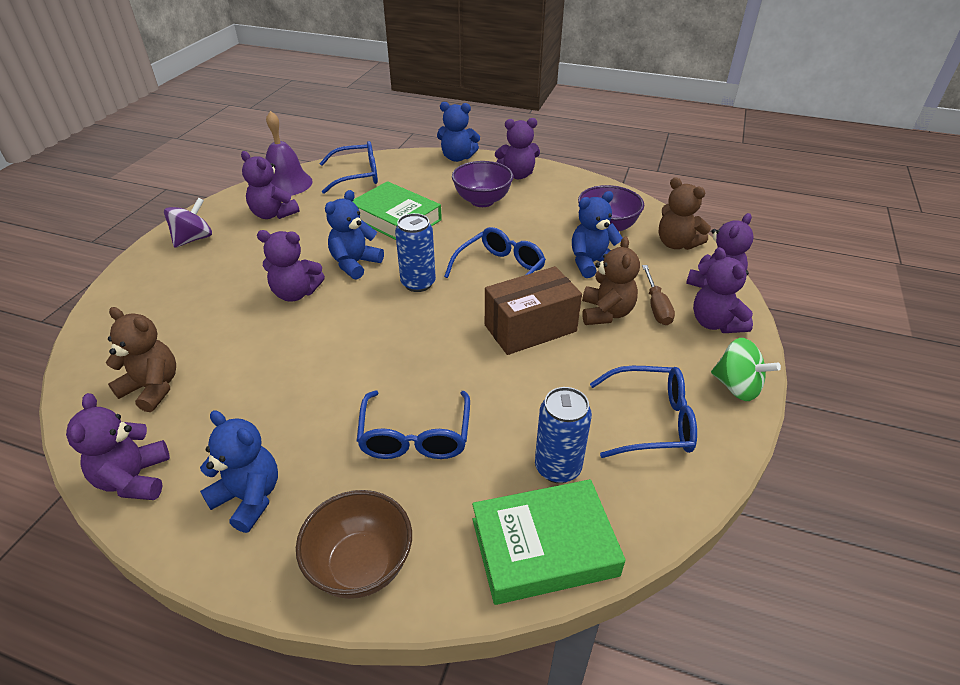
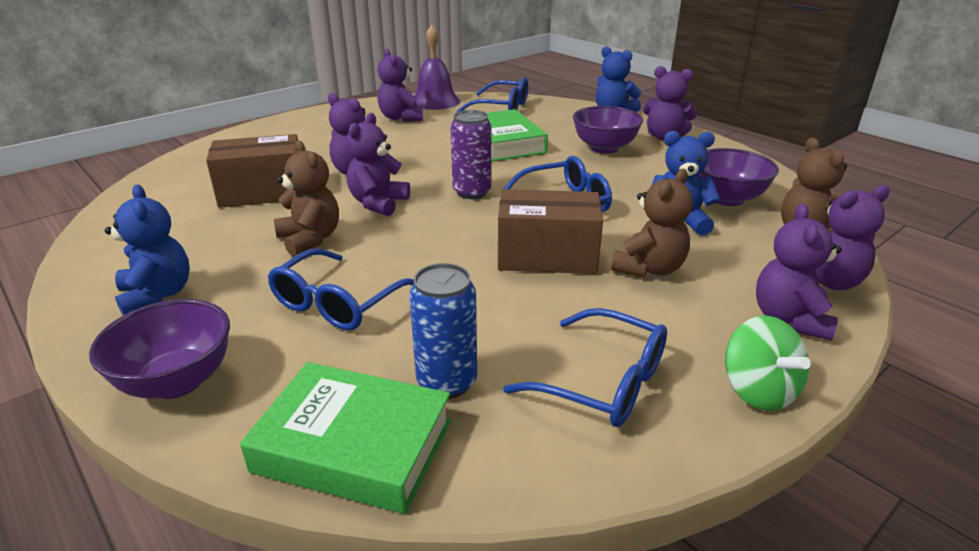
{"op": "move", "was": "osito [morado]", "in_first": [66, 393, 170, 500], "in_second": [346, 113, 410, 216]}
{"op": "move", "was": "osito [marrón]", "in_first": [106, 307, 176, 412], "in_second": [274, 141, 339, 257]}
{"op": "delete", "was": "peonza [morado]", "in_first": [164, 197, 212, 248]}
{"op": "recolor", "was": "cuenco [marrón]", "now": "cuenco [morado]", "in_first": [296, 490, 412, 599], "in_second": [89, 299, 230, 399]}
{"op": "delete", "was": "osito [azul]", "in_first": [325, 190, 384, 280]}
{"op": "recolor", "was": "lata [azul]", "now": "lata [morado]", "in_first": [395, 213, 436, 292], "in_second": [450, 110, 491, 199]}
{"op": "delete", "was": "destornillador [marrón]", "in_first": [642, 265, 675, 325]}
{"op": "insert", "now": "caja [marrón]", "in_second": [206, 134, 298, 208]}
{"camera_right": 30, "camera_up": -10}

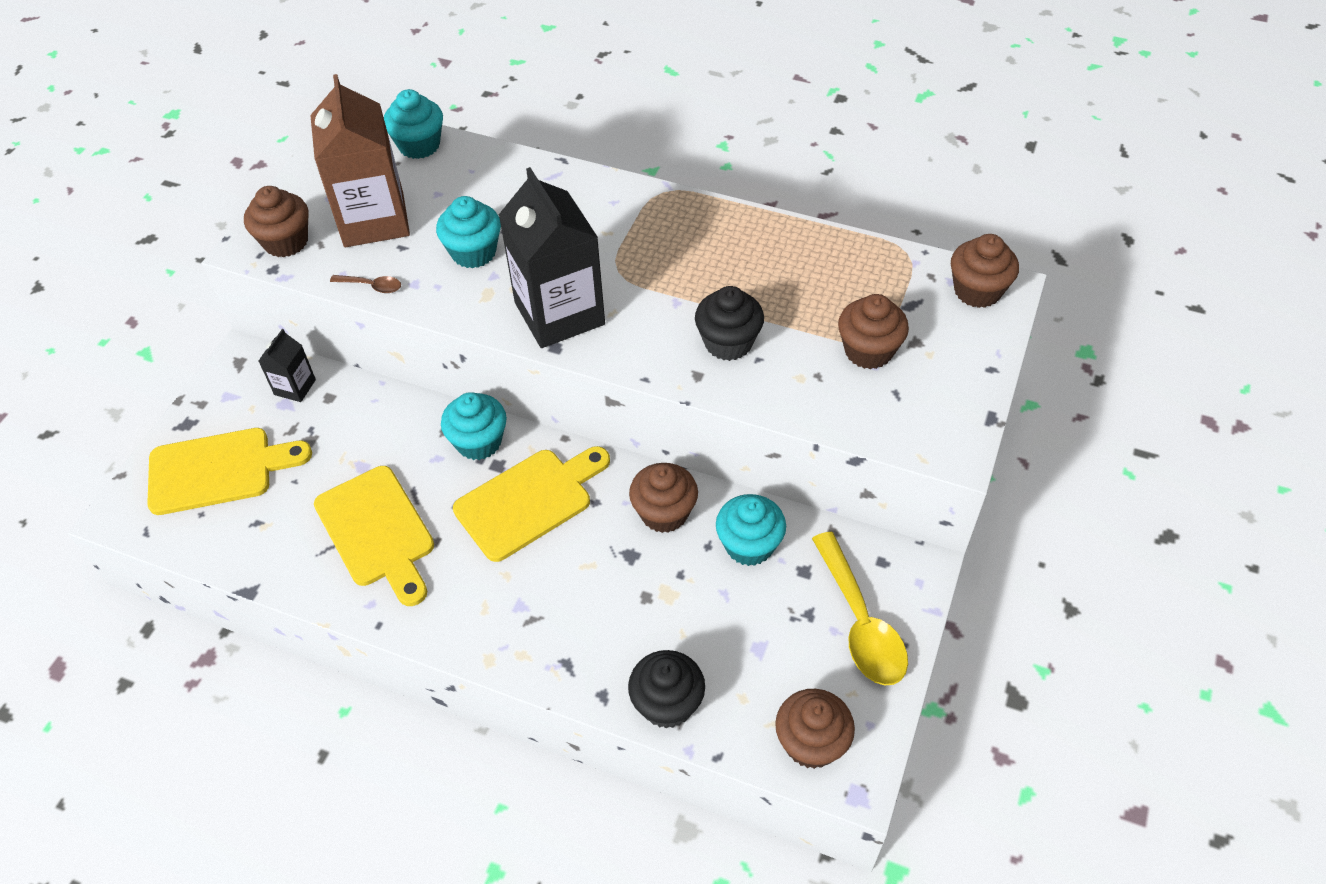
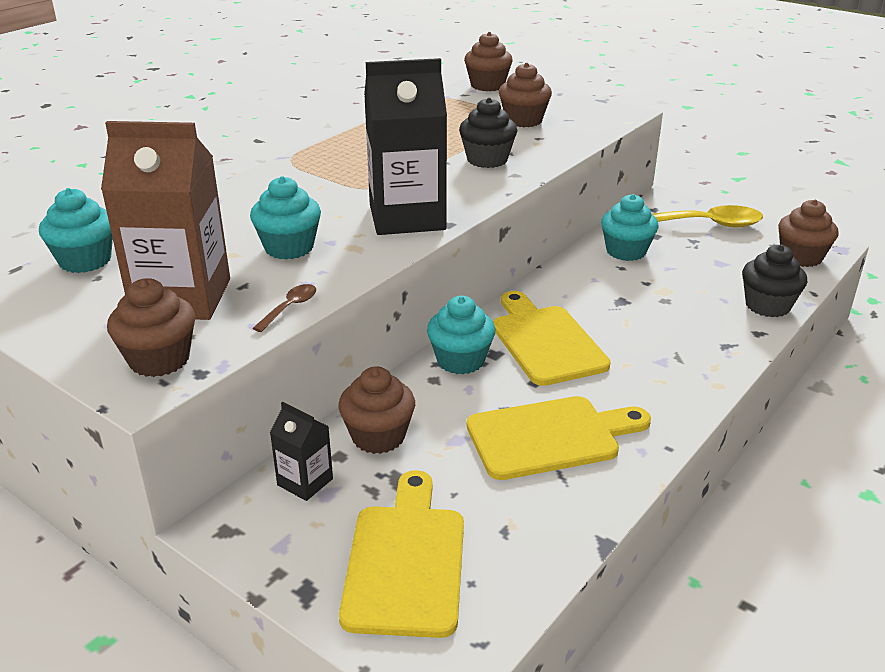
{"op": "move", "was": "magdalena [marrón]", "in_first": [629, 463, 698, 533], "in_second": [338, 366, 415, 454]}
{"camera_right": -75, "camera_up": -20}

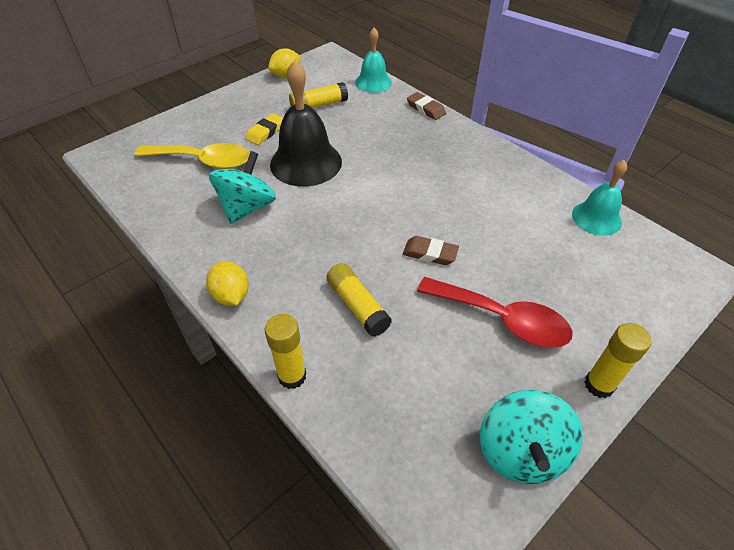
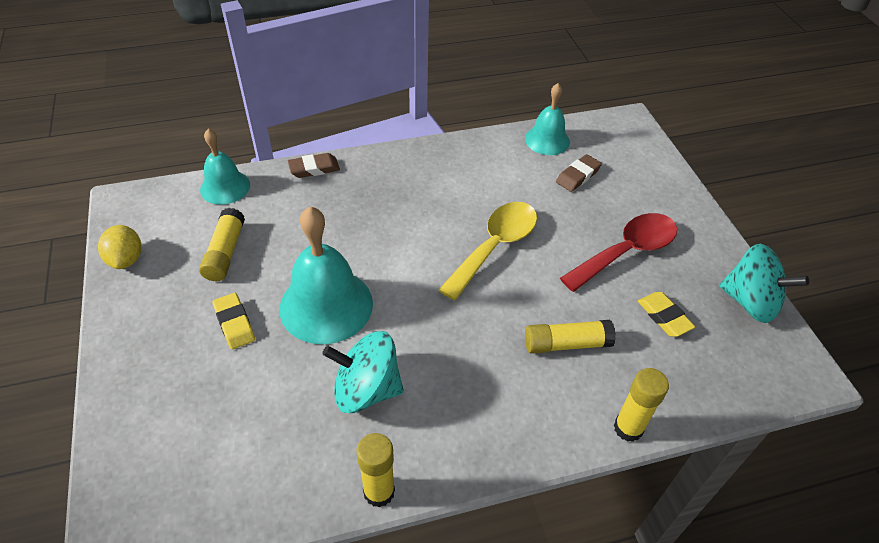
{"op": "move", "was": "cuchara [amarillo]", "in_first": [135, 143, 250, 169], "in_second": [439, 202, 537, 300]}
{"op": "delete", "was": "limón [amarillo]", "in_first": [206, 261, 249, 306]}
{"op": "rotate", "was": "peonza [turquesa]", "in_first": [209, 151, 276, 224], "in_second": [322, 331, 404, 413], "clockwise": -45}
{"op": "recolor", "was": "campana [negro]", "now": "campana [turquesa]", "in_first": [270, 60, 342, 187], "in_second": [279, 207, 373, 344]}
{"op": "move", "was": "goma de borrar [marrón]", "in_first": [403, 236, 459, 265], "in_second": [556, 154, 602, 192]}
{"op": "move", "was": "barra de pegamento [amarillo]", "in_first": [585, 323, 652, 398], "in_second": [357, 433, 395, 507]}
{"op": "insert", "now": "goma de borrar [amarillo]", "in_second": [638, 292, 695, 337]}
{"camera_right": -65, "camera_up": 0}

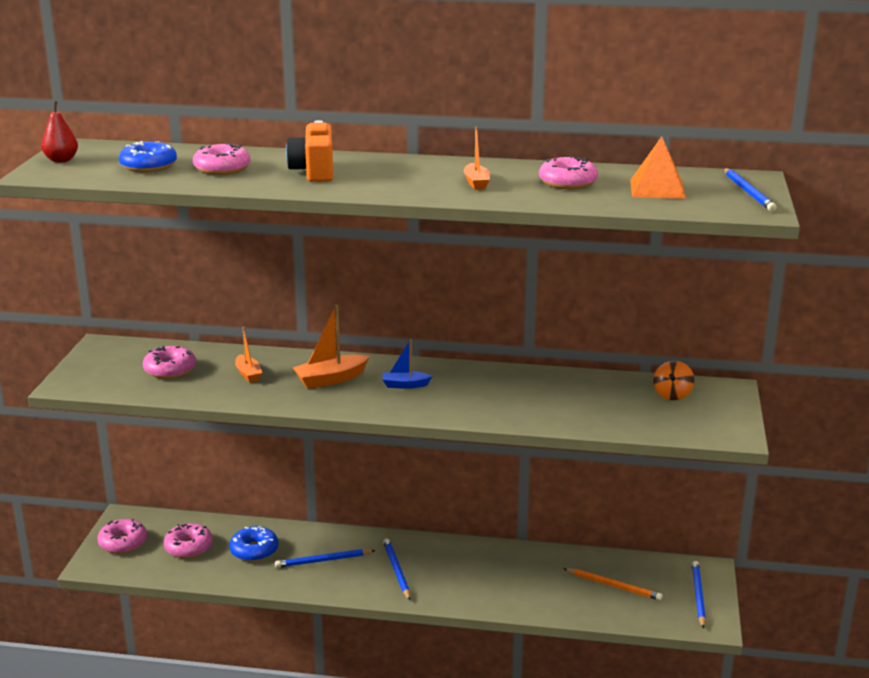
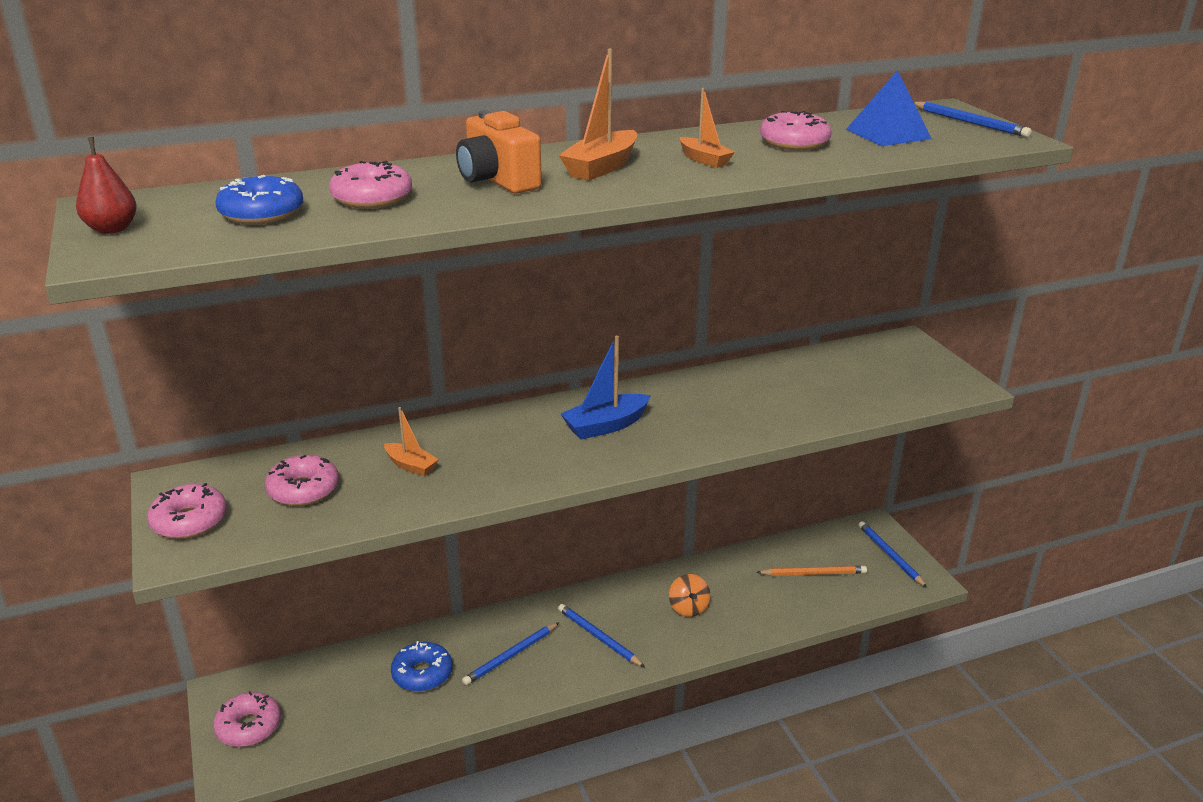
{"op": "move", "was": "rosquilla [rosa]", "in_first": [163, 523, 213, 558], "in_second": [147, 483, 227, 539]}
{"op": "move", "was": "barco [naranja]", "in_first": [293, 305, 369, 389], "in_second": [559, 49, 637, 181]}
{"op": "resize", "was": "barco [azul]", "in_first": [382, 339, 432, 389], "in_second": [561, 335, 651, 440], "ratio": 1.59}
{"op": "recolor", "was": "pirámide [naranja]", "now": "pirámide [azul]", "in_first": [630, 137, 686, 199], "in_second": [846, 70, 932, 146]}
{"op": "move", "was": "peonza [naranja]", "in_first": [653, 361, 694, 400], "in_second": [669, 574, 710, 617]}
{"camera_right": -30, "camera_up": 5}

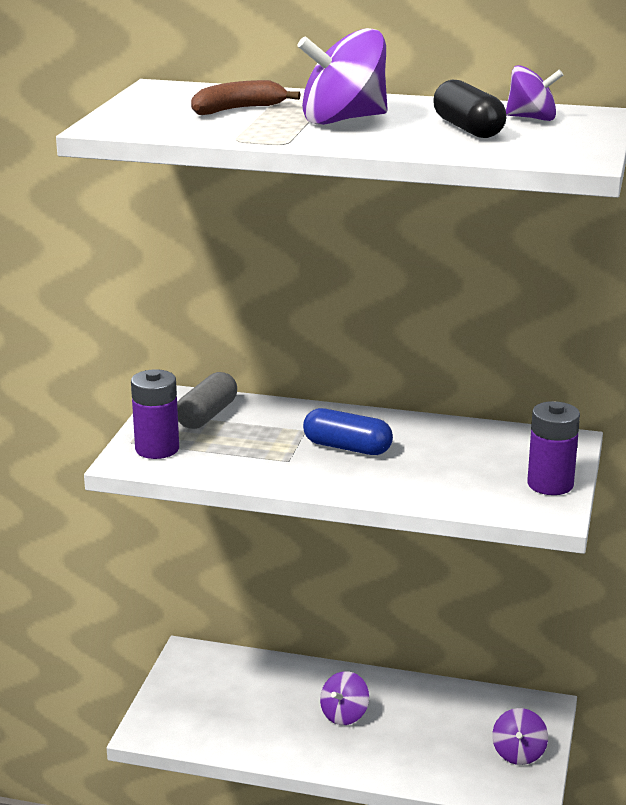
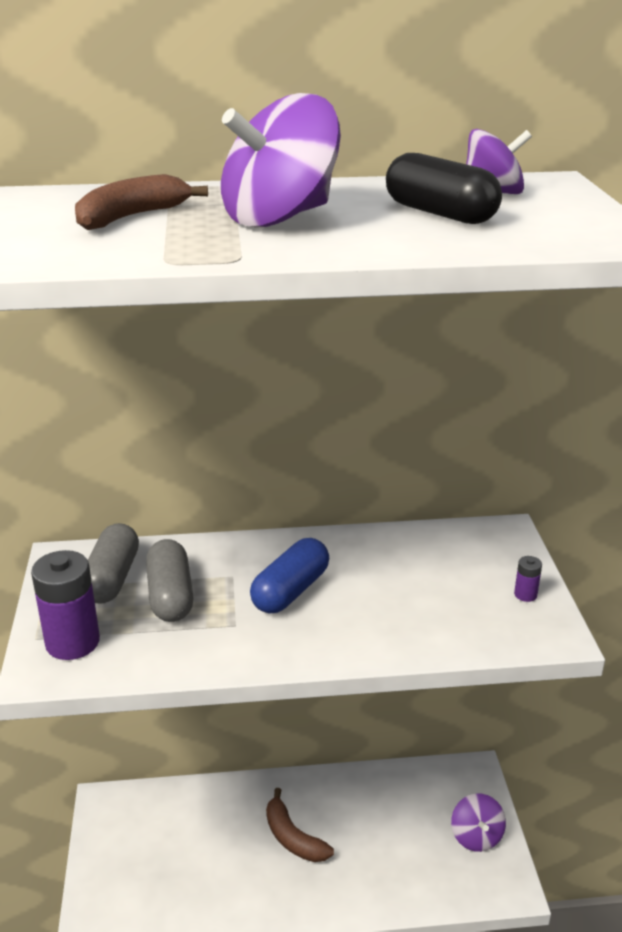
{"op": "rotate", "was": "cápsula [azul]", "in_first": [303, 408, 393, 455], "in_second": [250, 538, 329, 613], "clockwise": -60}
{"op": "replace", "was": "peonza [morado]", "now": "plátano [marrón]", "in_first": [320, 671, 369, 725], "in_second": [266, 788, 334, 862]}
{"op": "resize", "was": "pila [morado]", "in_first": [527, 401, 580, 495], "in_second": [514, 556, 542, 602], "ratio": 0.45}
{"op": "insert", "now": "cápsula [gris]", "in_second": [146, 539, 193, 622]}
{"camera_right": -20, "camera_up": 5}

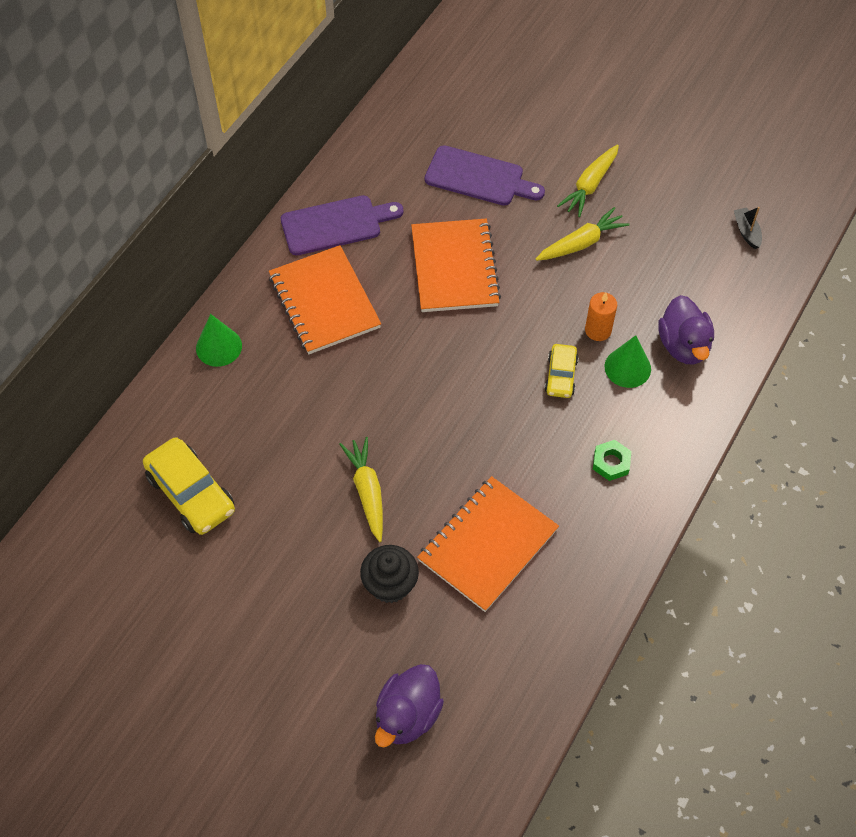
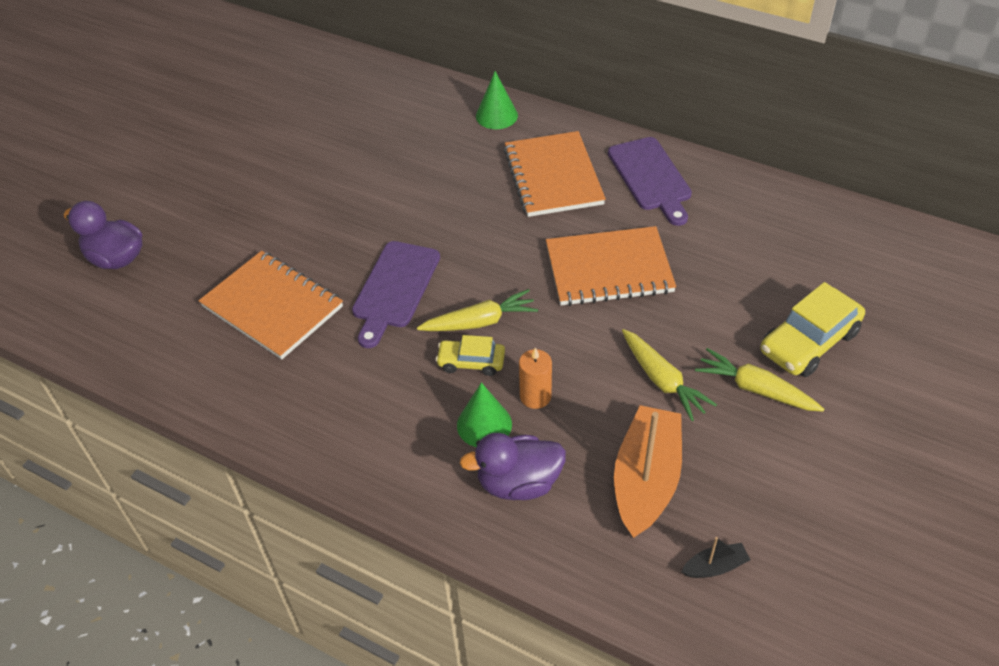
{"op": "move", "was": "coche [amarillo]", "in_first": [143, 437, 235, 535], "in_second": [761, 282, 865, 377]}
{"op": "rotate", "was": "cuaderno [naranja]", "in_first": [269, 245, 381, 354], "in_second": [504, 131, 606, 217], "clockwise": -75}
{"op": "move", "was": "zanahoria [amarillo]", "in_first": [339, 437, 383, 542], "in_second": [417, 289, 538, 331]}
{"op": "delete", "was": "magdalena [negro]", "in_first": [360, 545, 419, 603]}
{"op": "move", "was": "tabla de cortar [morado]", "in_first": [425, 145, 545, 206], "in_second": [352, 241, 440, 348]}
{"op": "delete", "was": "tuerca [verde]", "in_first": [593, 440, 632, 481]}
{"op": "insert", "now": "barco [naranja]", "in_second": [614, 405, 682, 538]}
{"camera_right": 90, "camera_up": -10}

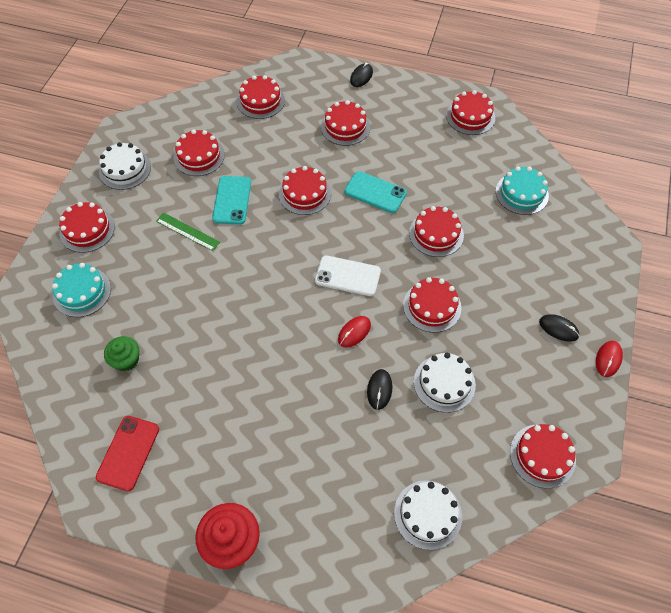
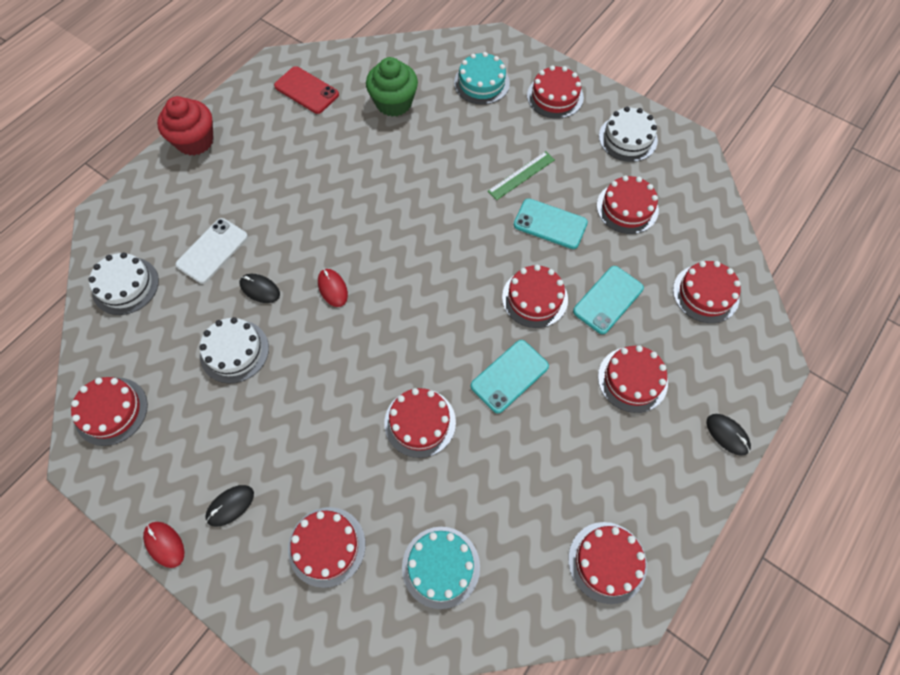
{"op": "resize", "was": "magdalena [verde]", "in_first": [104, 336, 139, 371], "in_second": [366, 57, 418, 117], "ratio": 1.56}
{"op": "move", "was": "móvil [blanco]", "in_first": [315, 255, 381, 296], "in_second": [175, 218, 248, 284]}
{"op": "move", "was": "tarta [rojo]", "in_first": [403, 277, 461, 333], "in_second": [288, 507, 366, 588]}
{"op": "insert", "now": "móvil [turquesa]", "in_second": [573, 266, 644, 334]}
{"camera_right": 110, "camera_up": 5}

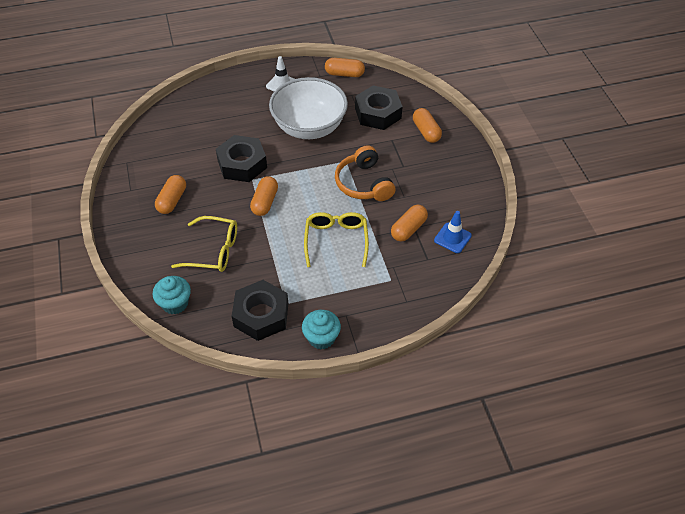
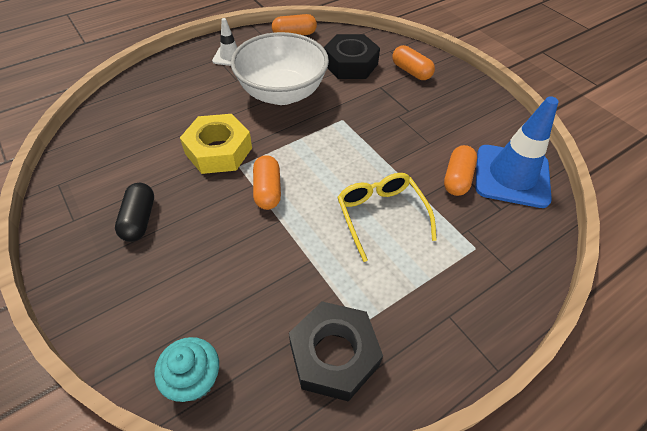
{"op": "recolor", "was": "cápsula [naranja]", "now": "cápsula [negro]", "in_first": [155, 175, 186, 214], "in_second": [115, 183, 154, 242]}
{"op": "delete", "was": "gafas [amarillo]", "in_first": [171, 216, 237, 272]}
{"op": "recolor", "was": "tuerca [negro]", "now": "tuerca [amarillo]", "in_first": [216, 135, 267, 182], "in_second": [180, 114, 252, 174]}
{"op": "delete", "was": "magdalena [turquesa]", "in_first": [302, 310, 341, 349]}
{"op": "delete", "was": "auriculares [naranja]", "in_first": [335, 145, 395, 201]}
{"op": "resize", "was": "cono de tráfico [azul]", "in_first": [434, 211, 472, 253], "in_second": [475, 96, 559, 208], "ratio": 1.9}
{"camera_right": -20, "camera_up": 0}

